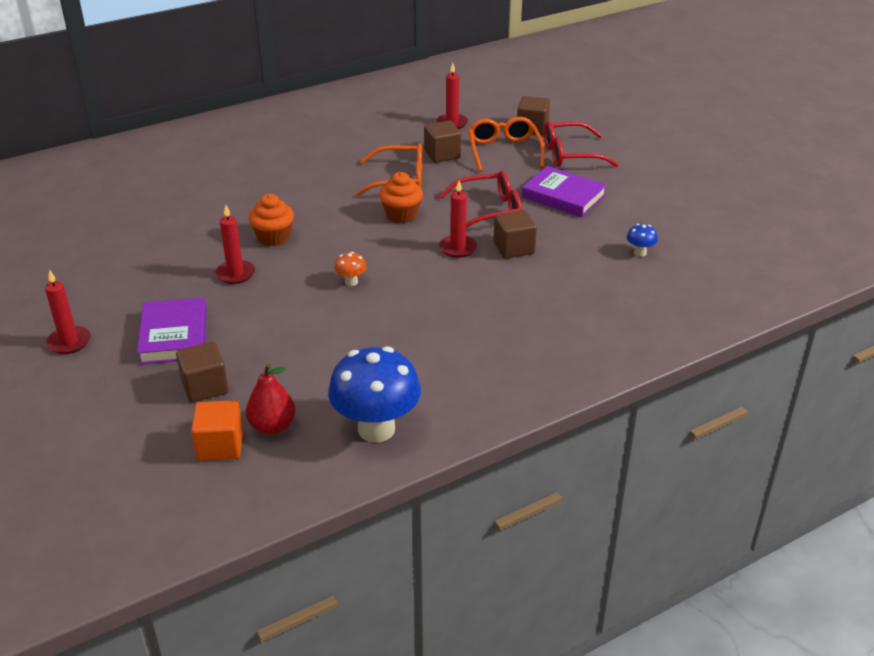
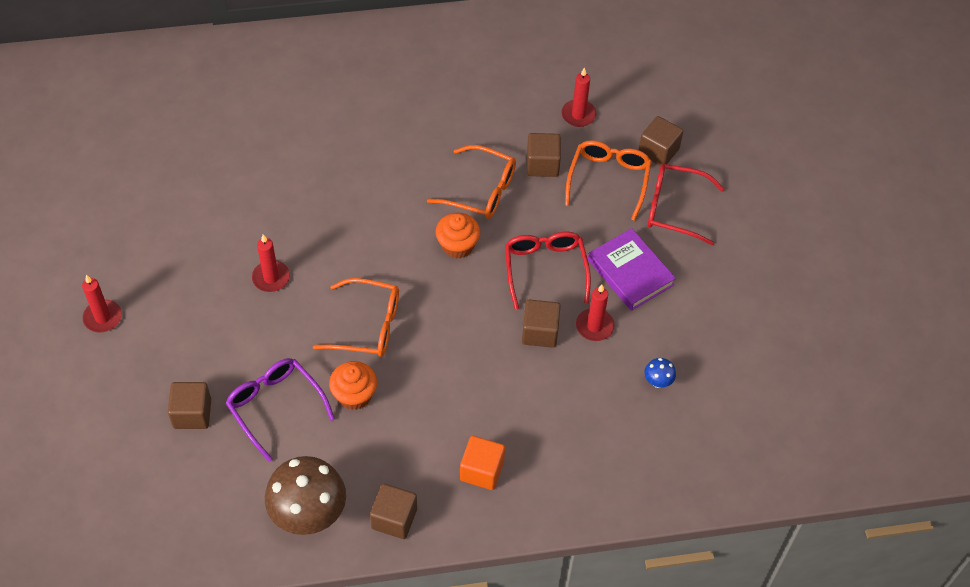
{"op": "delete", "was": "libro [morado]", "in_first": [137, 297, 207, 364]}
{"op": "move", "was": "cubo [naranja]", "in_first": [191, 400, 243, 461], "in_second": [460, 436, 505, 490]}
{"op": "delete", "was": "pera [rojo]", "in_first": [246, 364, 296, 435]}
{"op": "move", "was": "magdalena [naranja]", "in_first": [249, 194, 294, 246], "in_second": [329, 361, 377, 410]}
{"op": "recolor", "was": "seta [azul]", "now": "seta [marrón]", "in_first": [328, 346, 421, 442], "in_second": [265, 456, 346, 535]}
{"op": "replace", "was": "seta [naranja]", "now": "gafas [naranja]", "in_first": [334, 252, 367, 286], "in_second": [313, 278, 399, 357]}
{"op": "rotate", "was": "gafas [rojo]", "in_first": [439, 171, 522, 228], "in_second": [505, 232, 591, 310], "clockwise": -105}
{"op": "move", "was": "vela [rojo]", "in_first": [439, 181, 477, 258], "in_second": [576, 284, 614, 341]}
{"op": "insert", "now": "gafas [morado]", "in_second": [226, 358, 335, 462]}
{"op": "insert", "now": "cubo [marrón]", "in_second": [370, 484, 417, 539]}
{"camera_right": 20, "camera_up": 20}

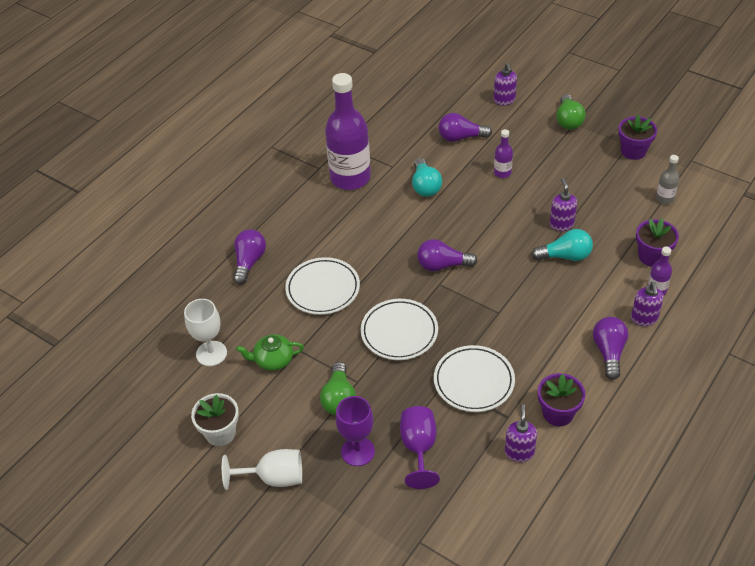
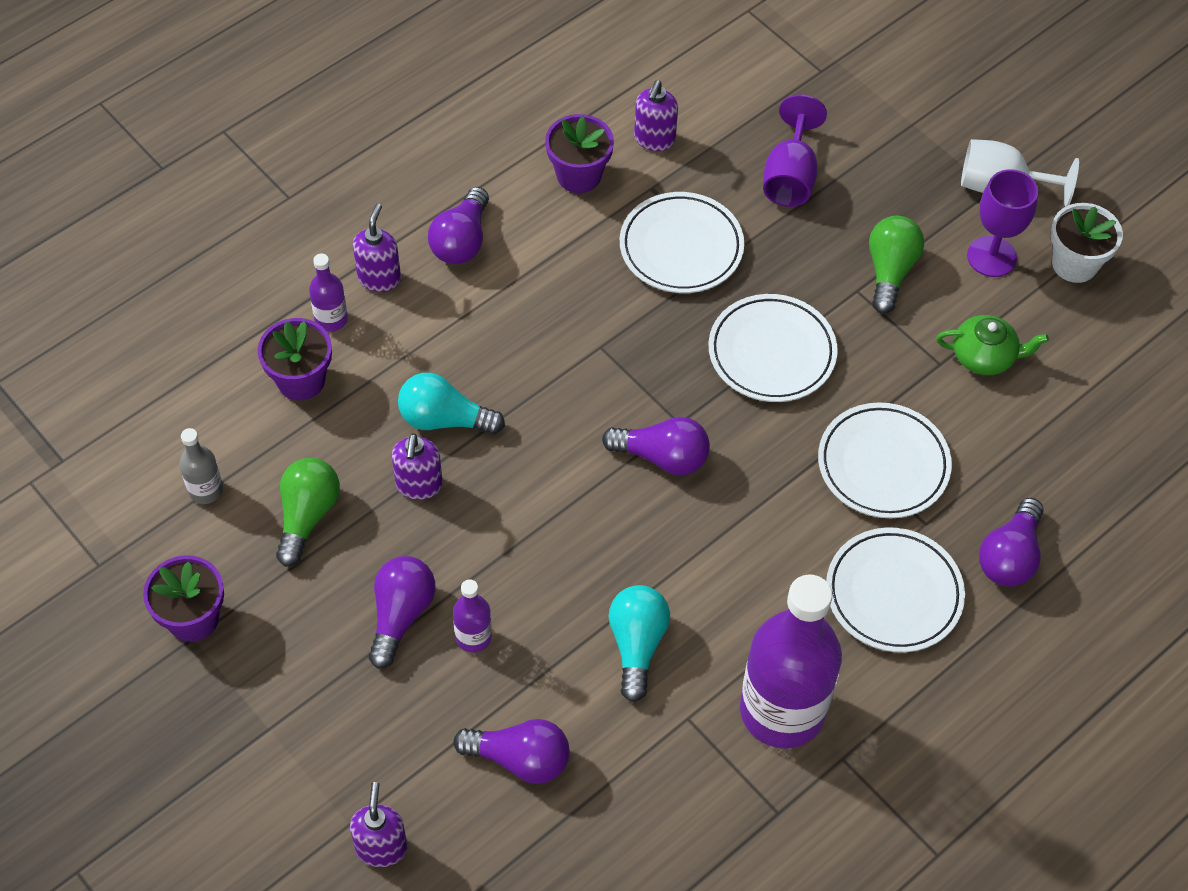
{"op": "delete", "was": "copa [blanco]", "in_first": [184, 299, 227, 366]}
{"op": "move", "was": "copa [morado]", "in_first": [336, 396, 375, 466], "in_second": [967, 169, 1038, 277]}
{"op": "move", "was": "bombilla [verde]", "in_first": [556, 94, 586, 130], "in_second": [276, 458, 340, 567]}
{"op": "insert", "now": "bombilla [morado]", "in_second": [369, 556, 435, 669]}
{"op": "insert", "now": "plato [blanco]", "in_second": [826, 528, 965, 652]}
{"camera_right": -170, "camera_up": 10}

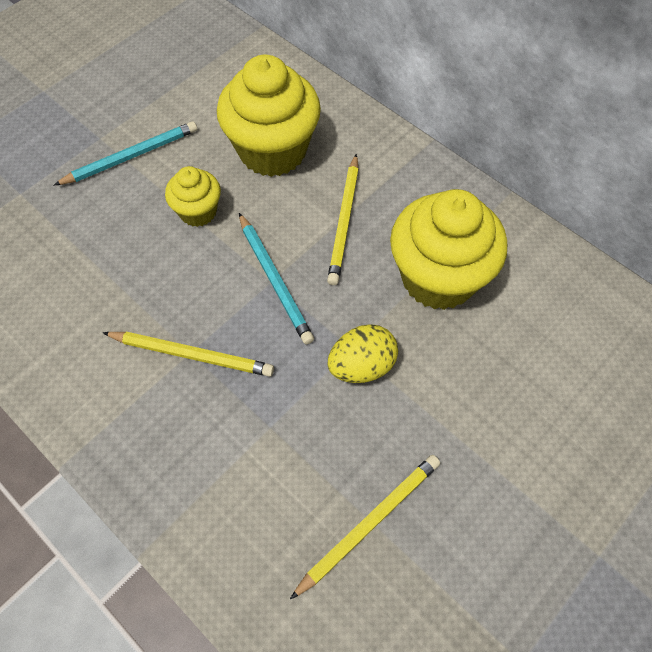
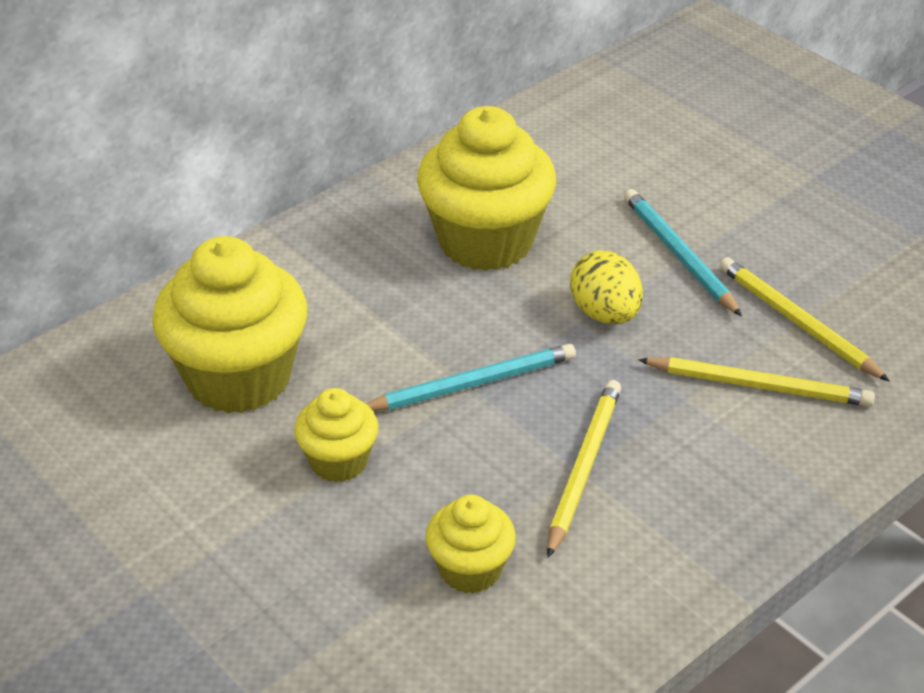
{"op": "move", "was": "lápiz [turquesa]", "in_first": [54, 121, 197, 185], "in_second": [624, 189, 742, 316]}
{"op": "move", "was": "lápiz [amarillo]", "in_first": [327, 154, 359, 285], "in_second": [638, 357, 875, 407]}
{"op": "insert", "now": "magdalena [amarillo]", "in_second": [426, 495, 516, 593]}
{"camera_right": -85, "camera_up": -20}

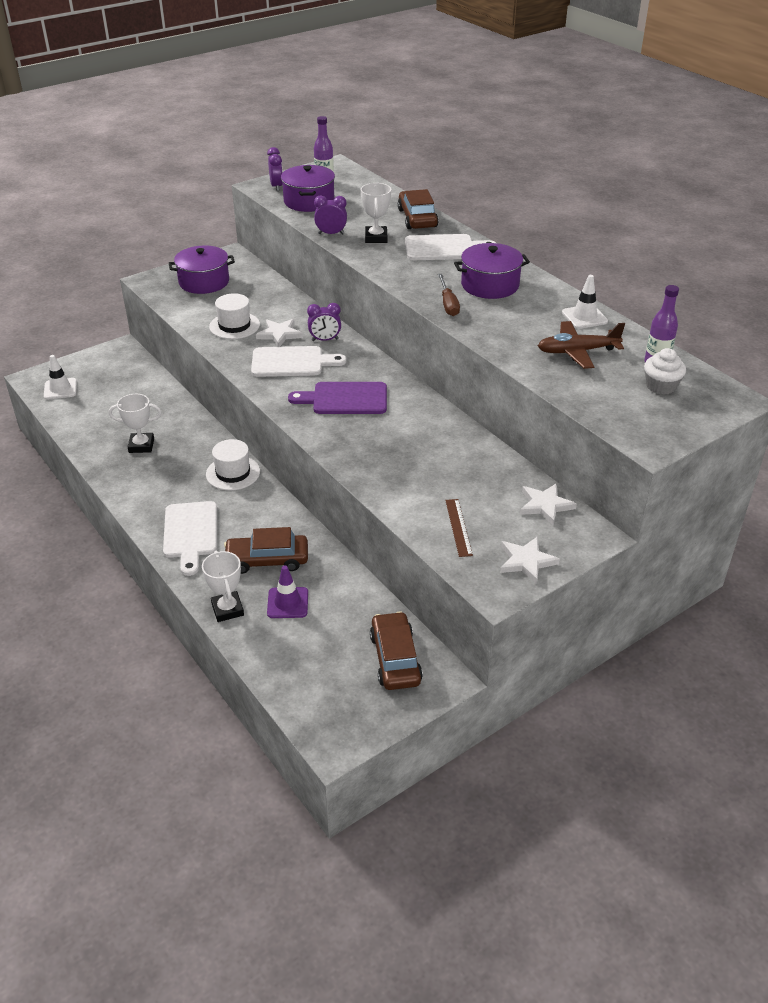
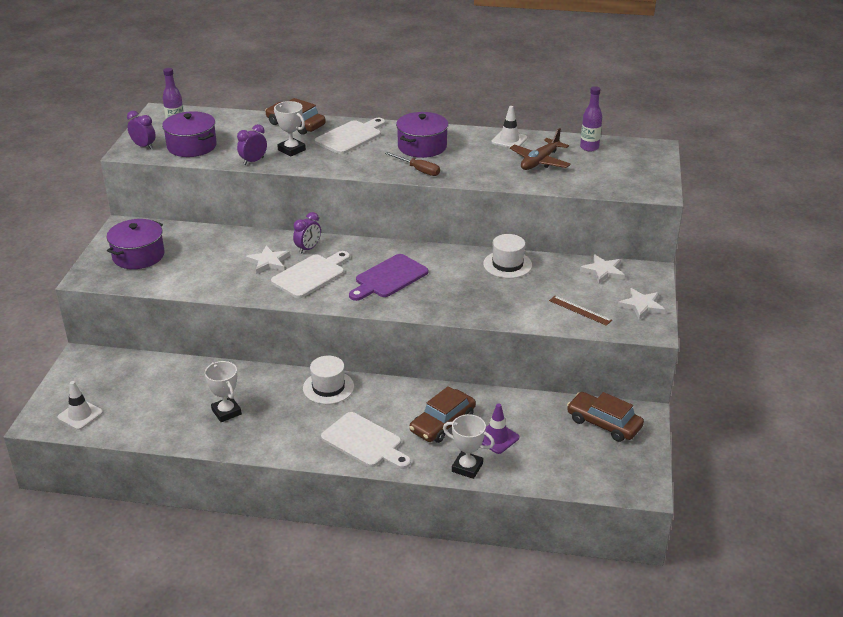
{"op": "rotate", "was": "trofeo [blanco]", "in_first": [109, 394, 162, 453], "in_second": [205, 361, 242, 422], "clockwise": -75}
{"op": "move", "was": "sombrero [blanco]", "in_first": [209, 293, 260, 339], "in_second": [483, 234, 532, 278]}
{"op": "delete", "was": "magdalena [blanco]", "in_first": [644, 348, 686, 395]}
{"camera_right": -45, "camera_up": -5}

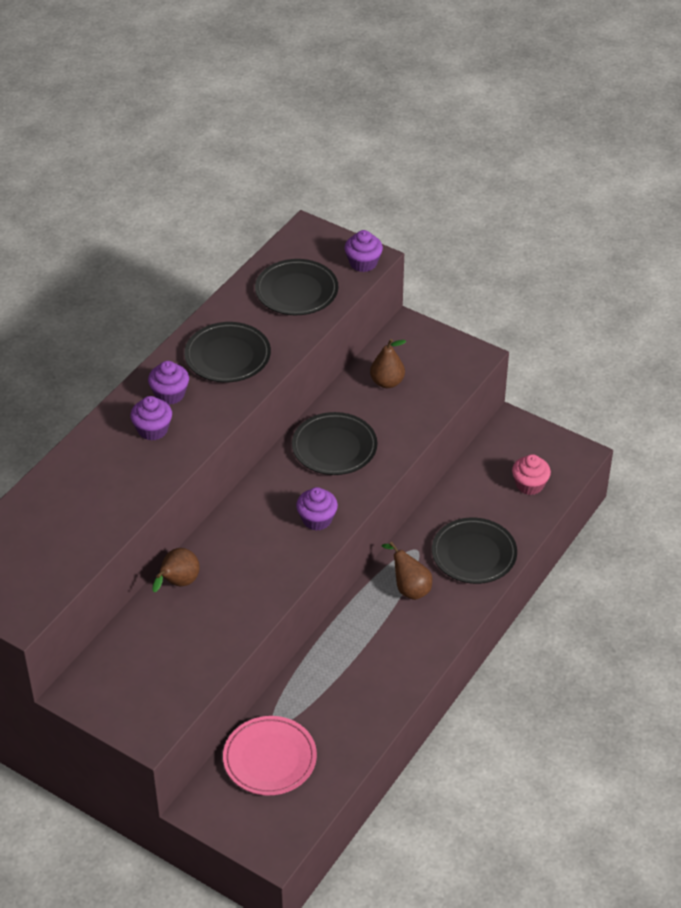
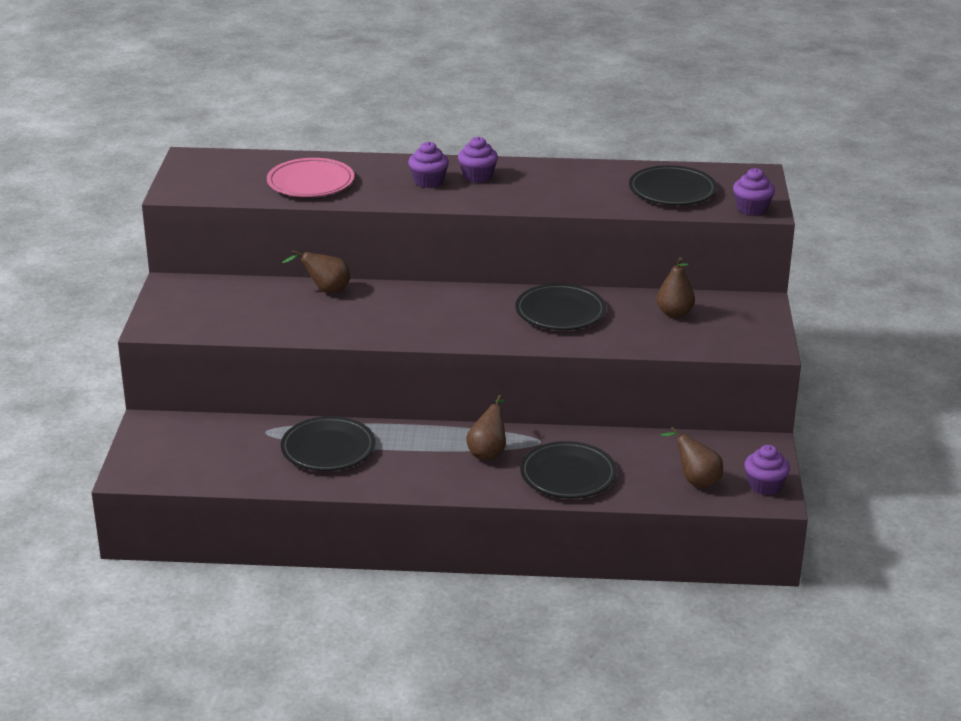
{"op": "move", "was": "plato [negro]", "in_first": [184, 322, 271, 382], "in_second": [281, 416, 375, 471]}
{"op": "move", "was": "plato [rosa]", "in_first": [223, 716, 317, 795], "in_second": [267, 158, 354, 197]}
{"op": "move", "was": "magdalena [morado]", "in_first": [296, 487, 338, 531], "in_second": [744, 445, 790, 495]}
{"op": "replace", "was": "magdalena [rosa]", "now": "pera [marrón]", "in_first": [512, 454, 551, 495], "in_second": [660, 427, 723, 488]}
{"camera_right": 60, "camera_up": -15}

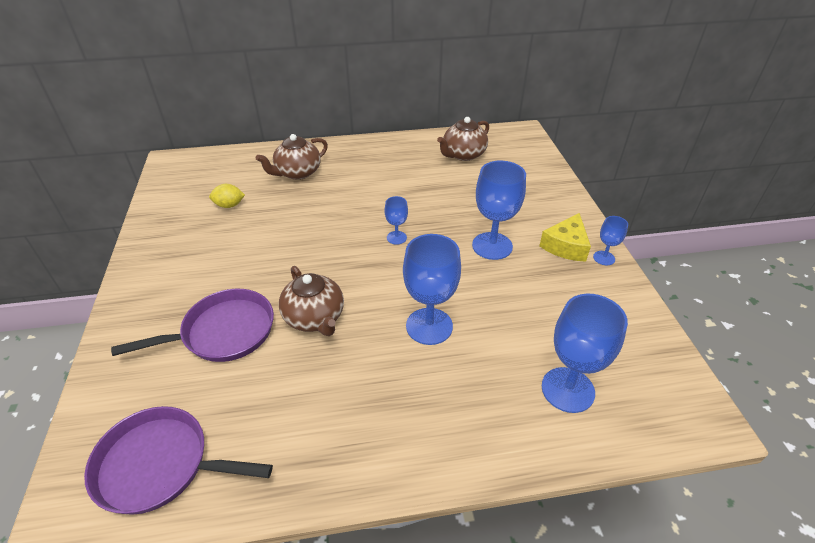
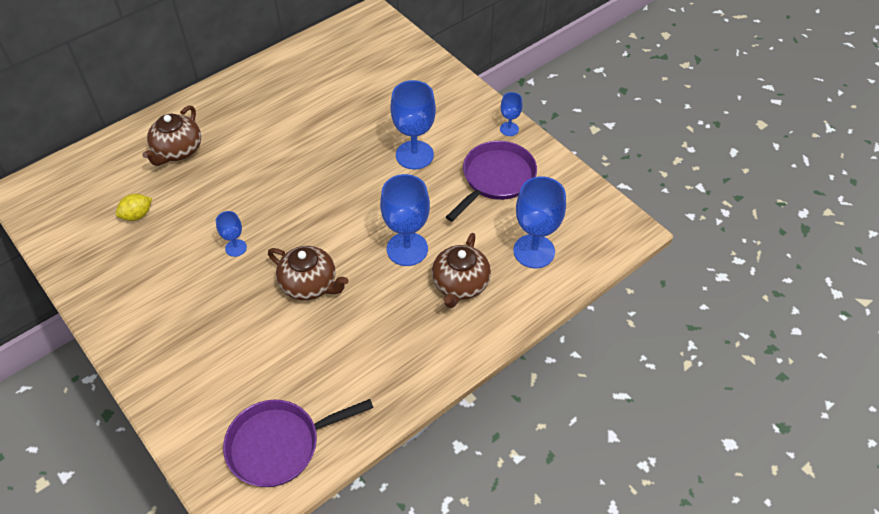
{"op": "move", "was": "sartén [morado]", "in_first": [111, 289, 274, 362], "in_second": [446, 141, 537, 222]}
{"op": "move", "was": "copa [azul]", "in_first": [385, 196, 408, 245], "in_second": [216, 211, 247, 257]}
{"op": "move", "was": "tetera [marrón]", "in_first": [437, 117, 489, 161], "in_second": [432, 233, 491, 308]}
{"op": "delete", "was": "queso [amarillo]", "in_first": [539, 213, 591, 262]}
{"camera_right": -30, "camera_up": 10}

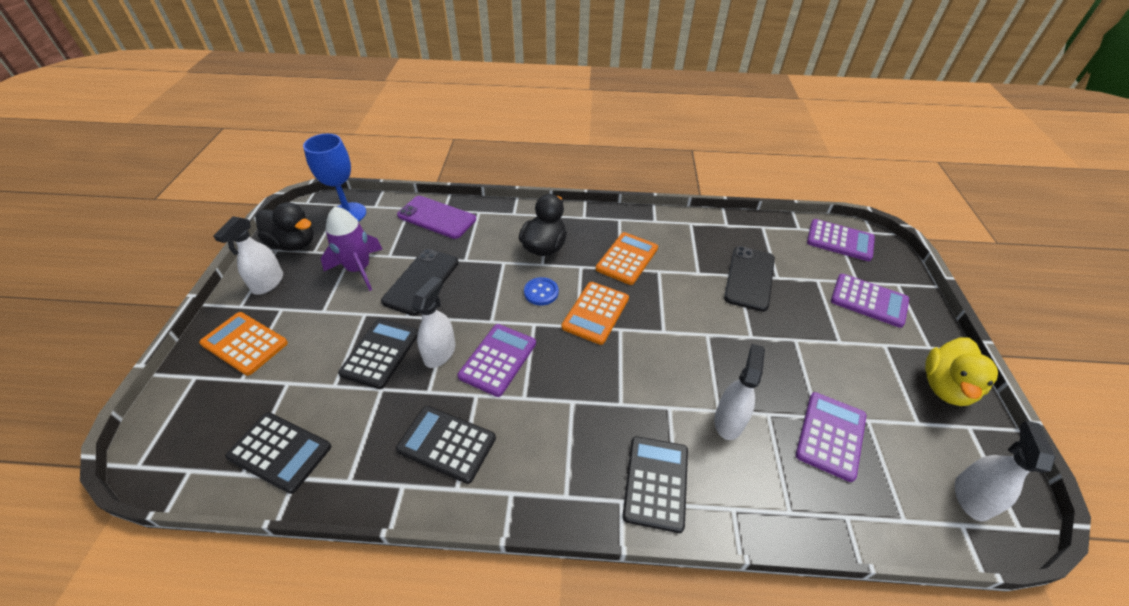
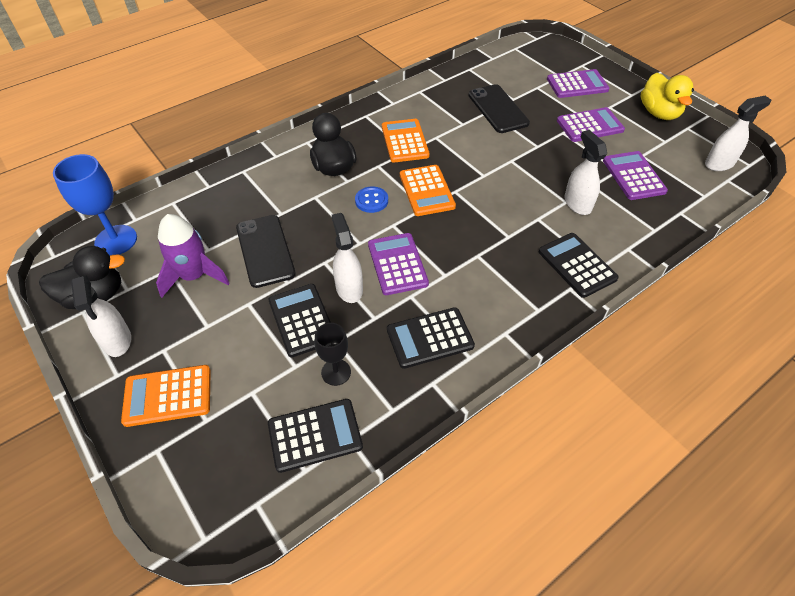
{"op": "delete", "was": "móvil [morado]", "in_first": [397, 196, 476, 239]}
{"op": "move", "was": "calculadora [morado]", "in_first": [807, 219, 875, 261], "in_second": [557, 107, 625, 142]}
{"op": "rotate", "was": "pulverizador [blanco]", "in_first": [955, 420, 1055, 522], "in_second": [705, 96, 771, 171], "clockwise": 90}
{"op": "insert", "now": "copa [negro]", "in_second": [315, 323, 351, 386]}
{"camera_right": -40, "camera_up": 5}

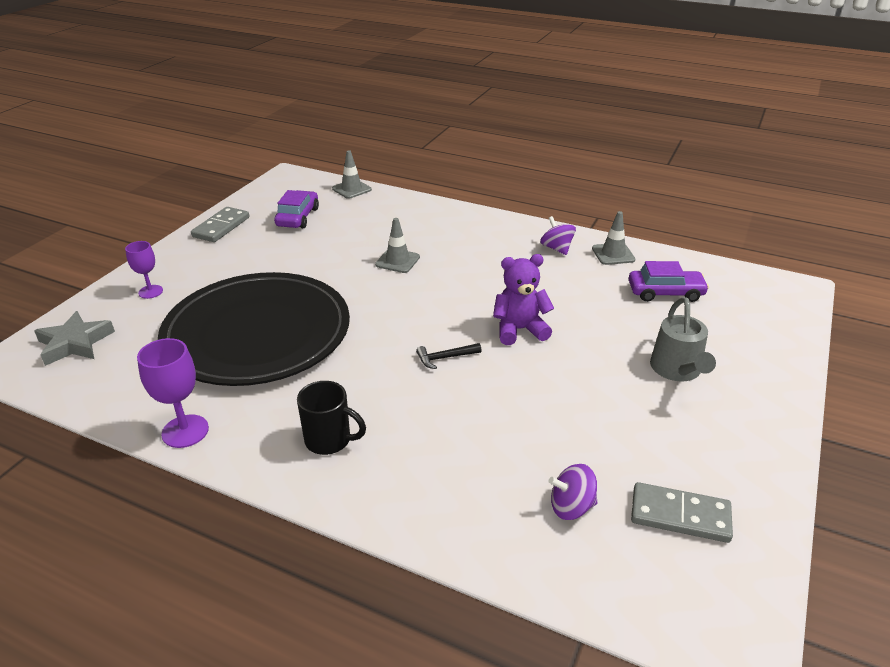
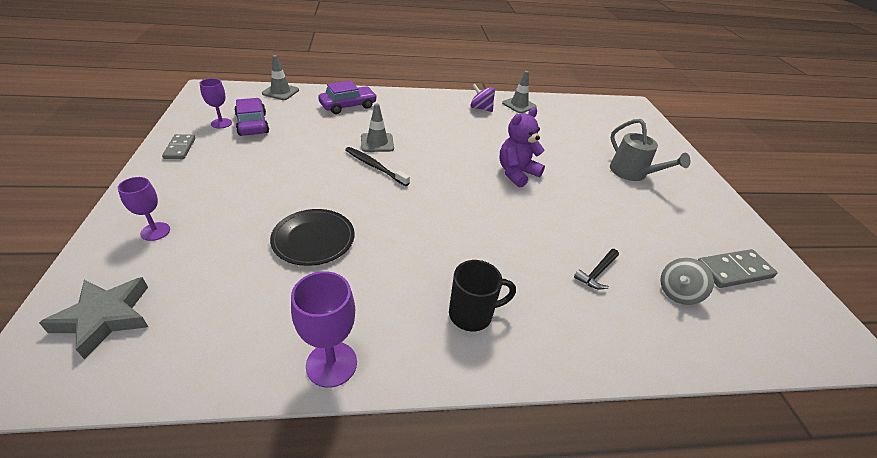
{"op": "resize", "was": "plato [negro]", "in_first": [158, 272, 350, 386], "in_second": [270, 209, 354, 266], "ratio": 0.43}
{"op": "resize", "was": "ficha de dominó [gris]", "in_first": [191, 207, 249, 242], "in_second": [162, 134, 195, 159], "ratio": 0.66}
{"op": "move", "was": "martillo [negro]", "in_first": [416, 343, 482, 369], "in_second": [574, 249, 619, 289]}
{"op": "recolor", "was": "peonza [morado]", "now": "peonza [gris]", "in_first": [549, 464, 597, 520], "in_second": [660, 258, 714, 305]}
{"op": "move", "was": "coche [morado]", "in_first": [629, 261, 709, 302], "in_second": [318, 81, 377, 114]}
{"op": "insert", "now": "copa [morado]", "in_second": [200, 78, 232, 128]}
{"op": "insert", "now": "cepillo de dientes [negro]", "in_second": [345, 147, 410, 186]}
{"camera_right": -35, "camera_up": 5}

